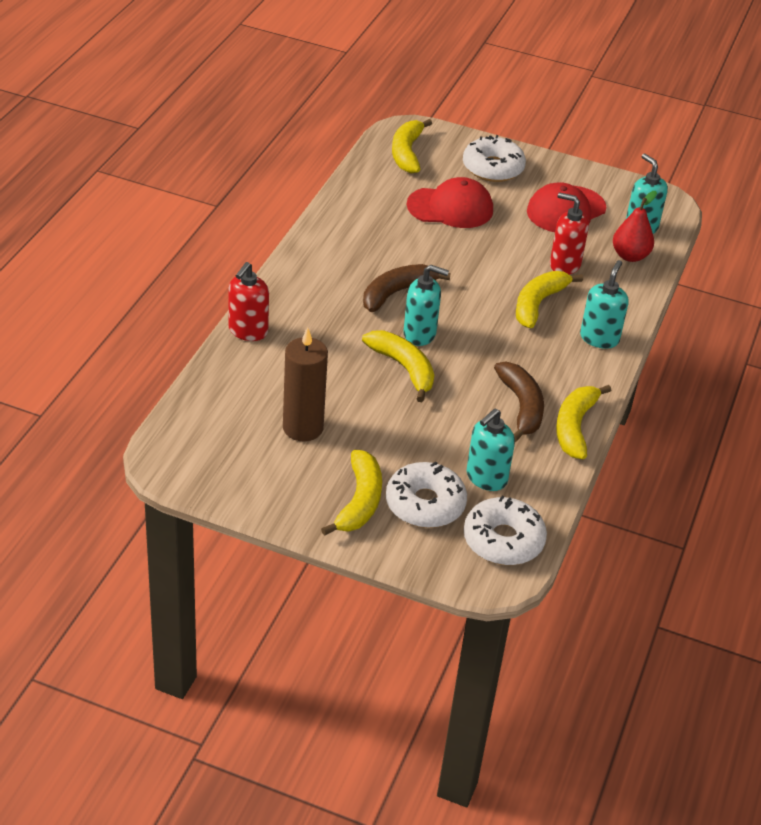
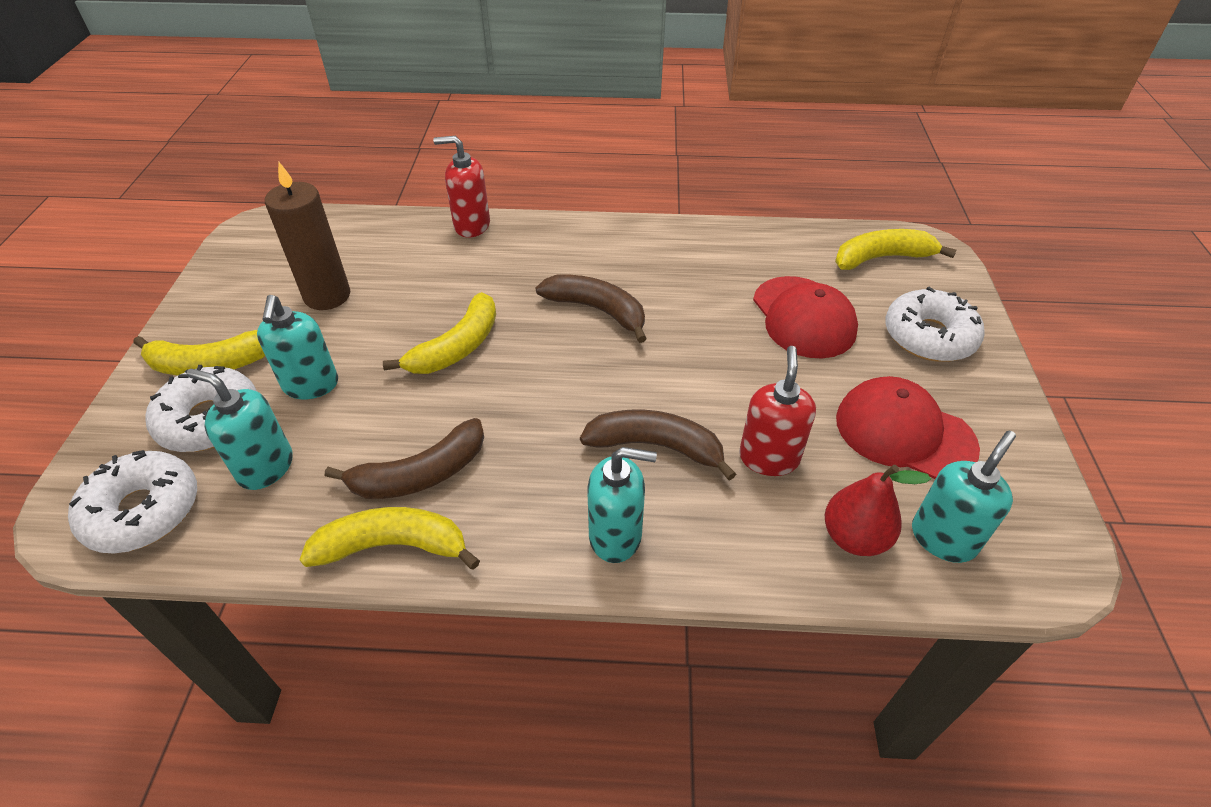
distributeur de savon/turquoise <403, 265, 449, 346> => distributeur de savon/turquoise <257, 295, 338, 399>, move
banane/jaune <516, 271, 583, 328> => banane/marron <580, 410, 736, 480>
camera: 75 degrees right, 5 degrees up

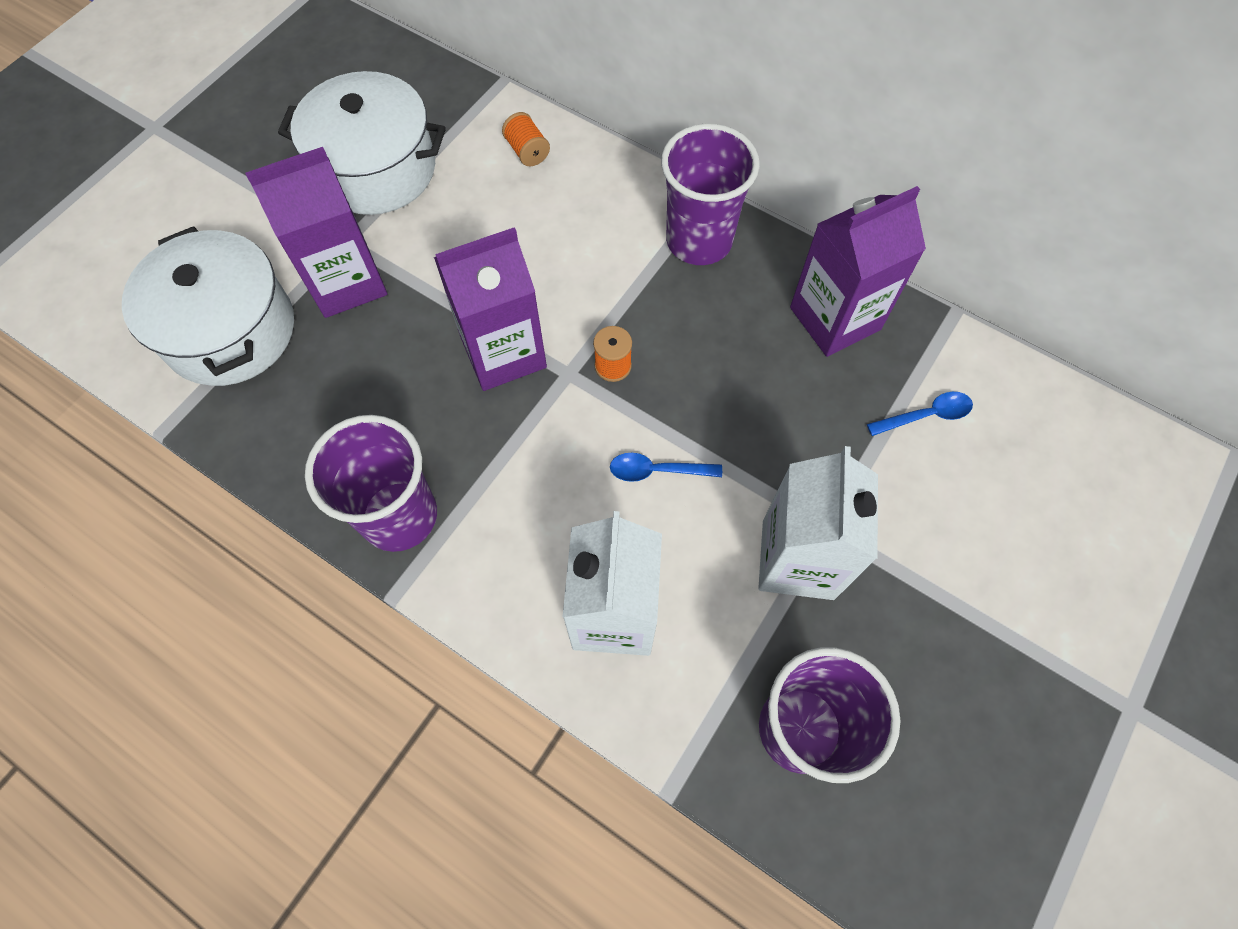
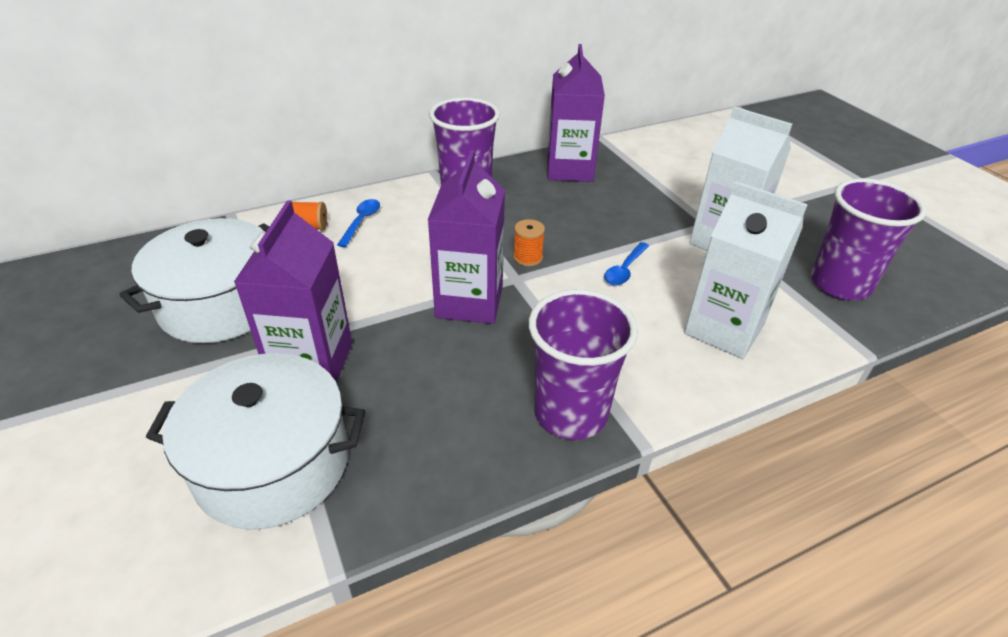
cuillère/bleu <867, 392, 973, 436> => cuillère/bleu <337, 199, 380, 247>, move
camera: 60 degrees left, 25 degrees down

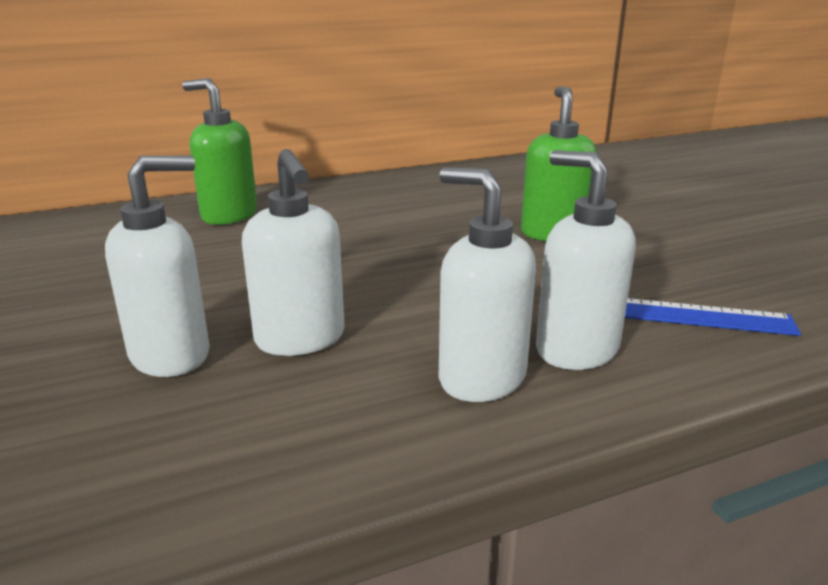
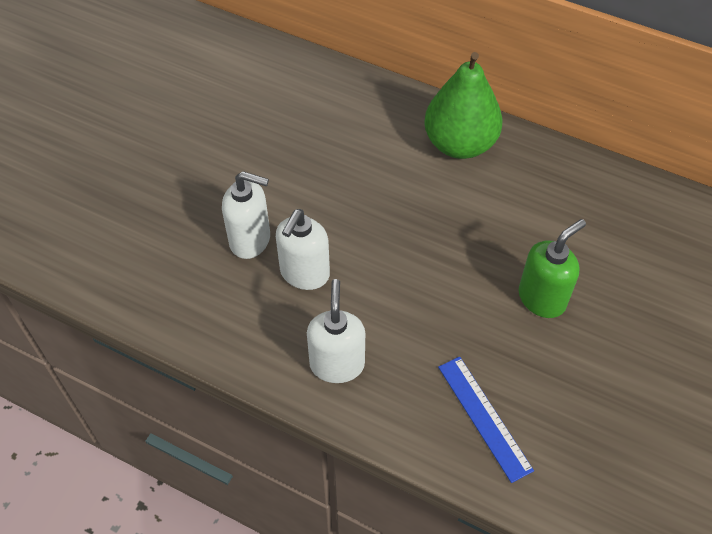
distributeur de savon/vert <182, 78, 257, 225> => nothing
distributeur de savon/blanc <536, 150, 636, 370> => nothing
nothing => poire/vert <424, 52, 503, 159>
camera: 50 degrees right, 30 degrees up

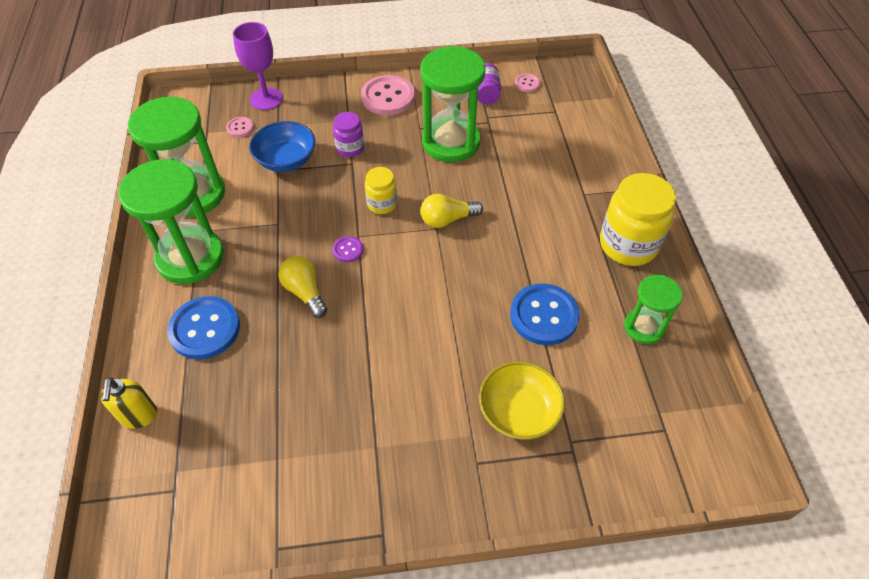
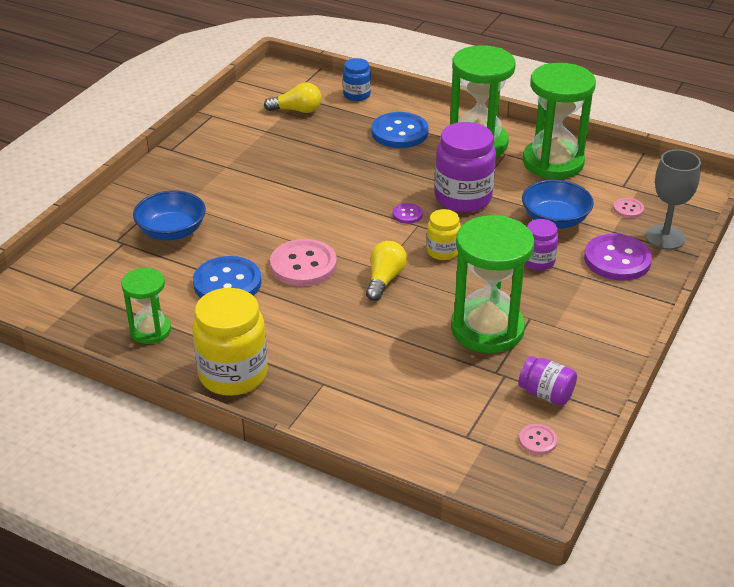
nothing => bocal/violet <435, 122, 496, 213>
nothing => bouton/violet <584, 234, 652, 281>
ampoule/jaune <278, 256, 327, 318> => ampoule/jaune <264, 82, 321, 113>, move
bouton/rose <361, 75, 415, 115> => bouton/rose <270, 239, 337, 286>, move
distributeur de savon/jaune <100, 377, 157, 429> => bocal/bleu <343, 58, 371, 101>
verre à pied/violet <233, 22, 283, 110> => verre à pied/gris <645, 150, 701, 250>
bol/jaune <479, 361, 565, 440> => bol/bleu <133, 190, 206, 240>
camera: 125 degrees right, 15 degrees down

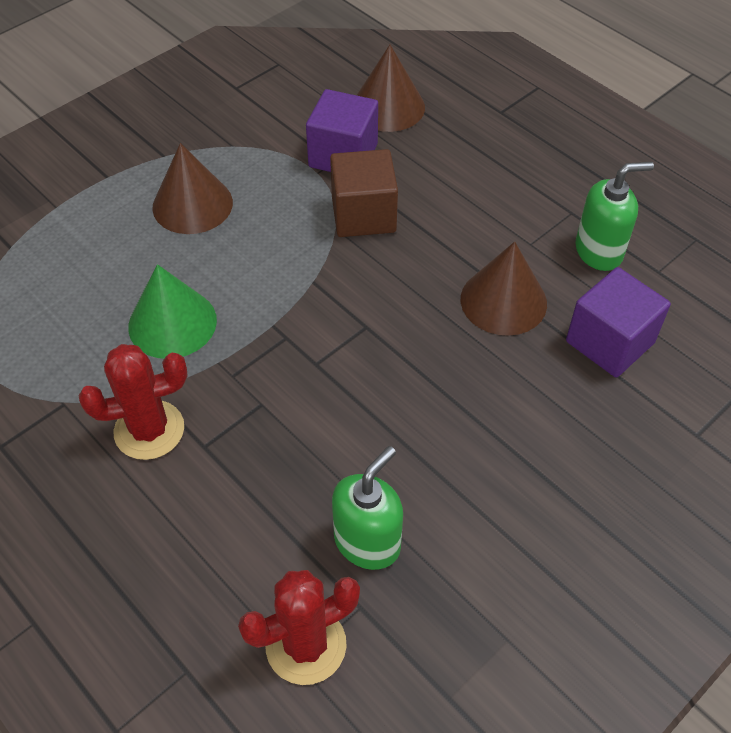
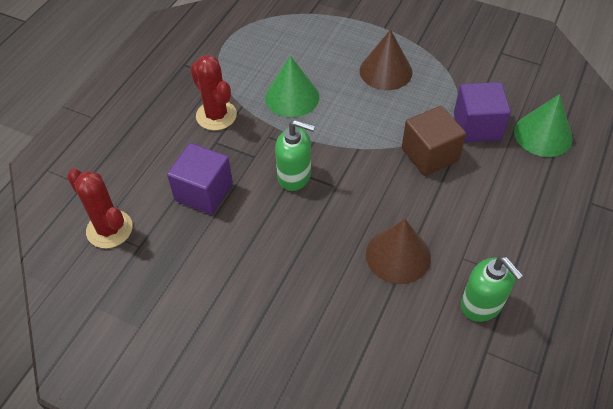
distributeur de savon/vert <332, 446, 403, 570> => distributeur de savon/vert <275, 120, 315, 191>, move
cube/violet <566, 267, 671, 378> => cube/violet <167, 143, 233, 215>, move
cône/marron <357, 45, 425, 132> => cône/vert <514, 94, 573, 157>
camera: 70 degrees right, 0 degrees up

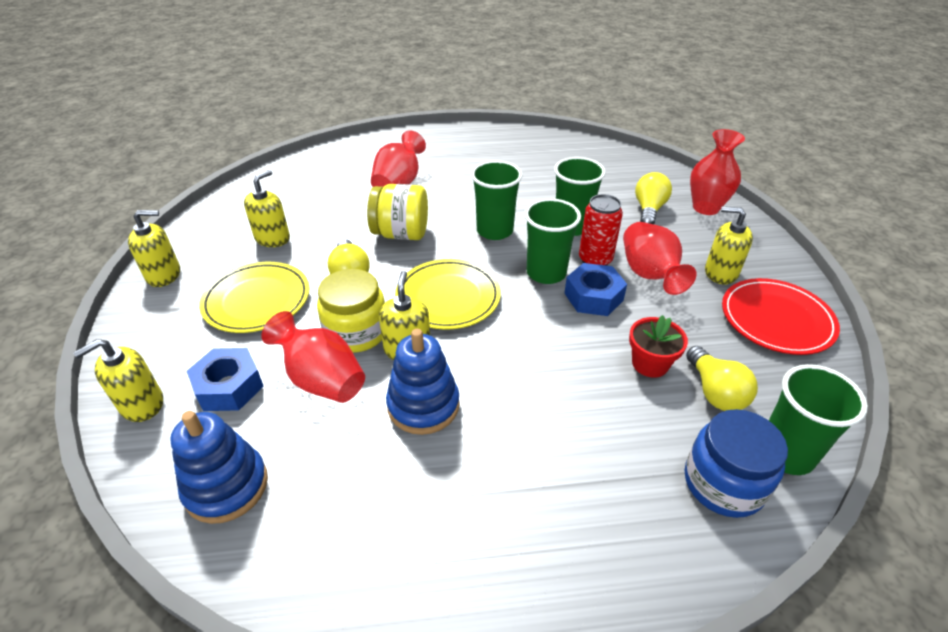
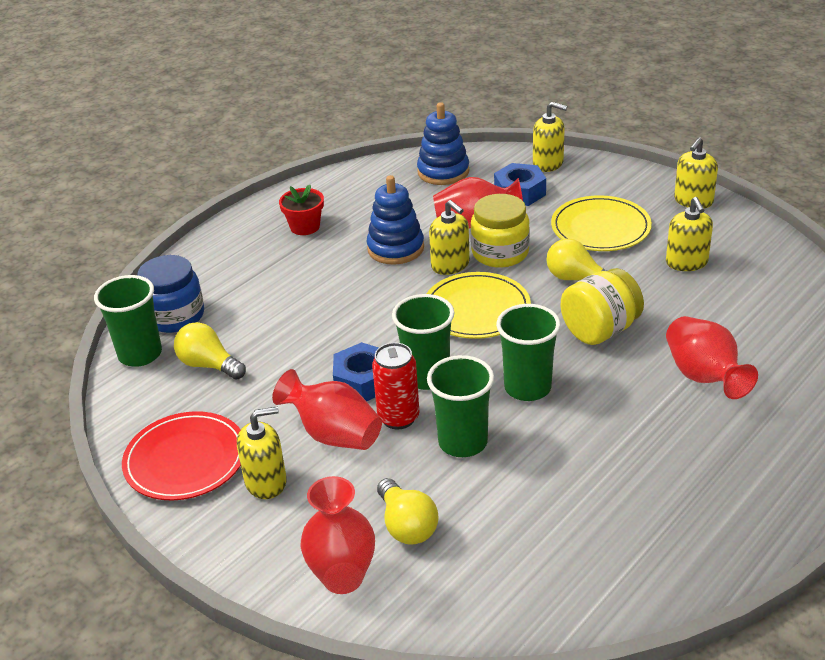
pot de fleurs/rouge <629, 315, 688, 378> => pot de fleurs/rouge <279, 185, 324, 235>, move
distributeur de savon/jaune <73, 339, 163, 422> => distributeur de savon/jaune <533, 102, 567, 172>, 105 degrees clockwise
camera: 140 degrees right, 5 degrees down

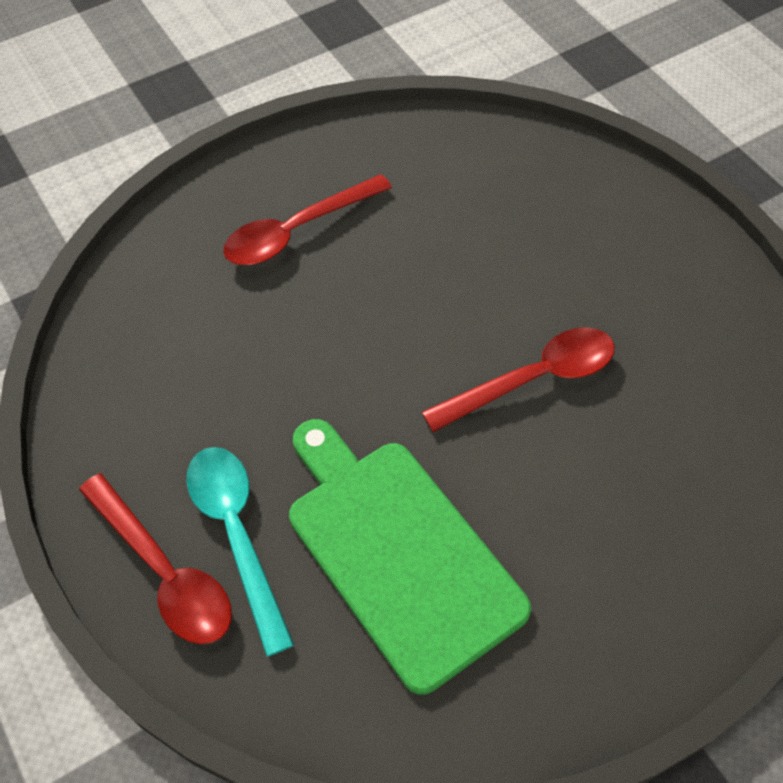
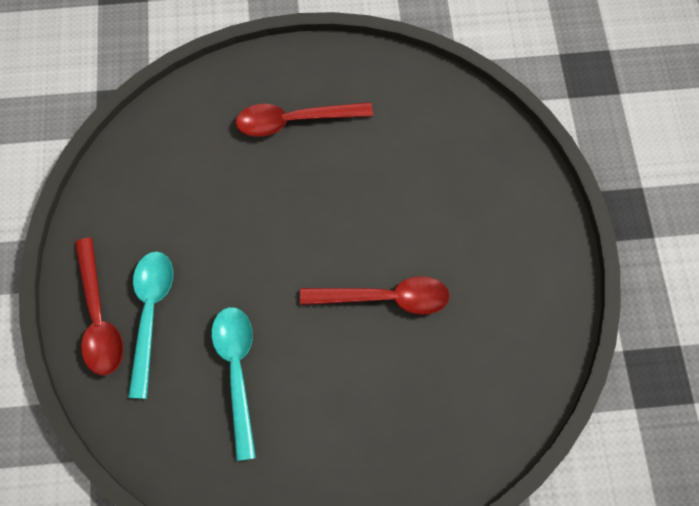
planche à découper/vert <289, 419, 531, 695> => cuillère/turquoise <211, 307, 256, 461>
camera: 25 degrees right, 10 degrees up

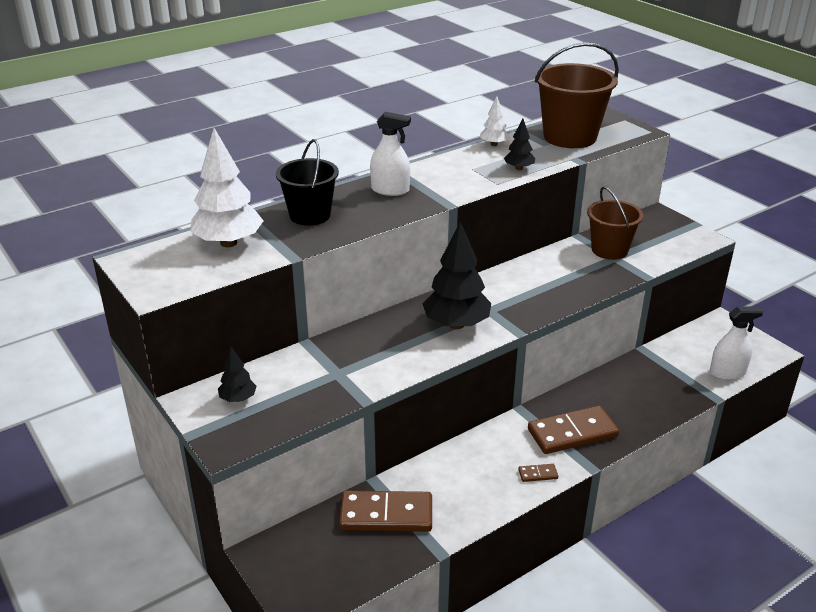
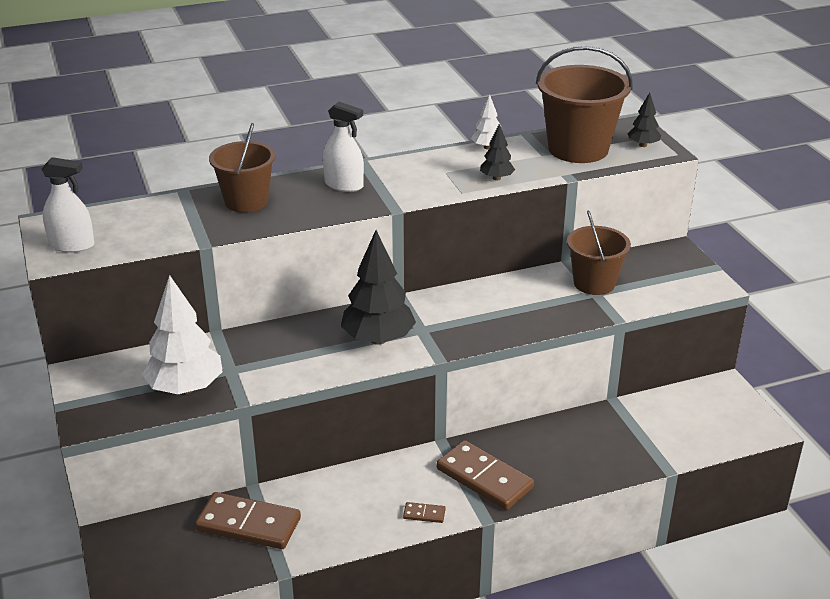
arbre/blanc <190, 128, 263, 247> => arbre/blanc <142, 275, 222, 394>, move
arbre/noir <218, 347, 257, 402> => arbre/noir <627, 92, 661, 147>, move
vaporisateur/blanc <710, 307, 763, 380> => vaporisateur/blanc <41, 157, 94, 253>, move
seau/noir <276, 139, 339, 226> => seau/marron <209, 123, 275, 212>
domino/marron <528, 406, 619, 454> => domino/marron <437, 440, 534, 510>, 45 degrees clockwise
camera: 15 degrees right, 0 degrees up

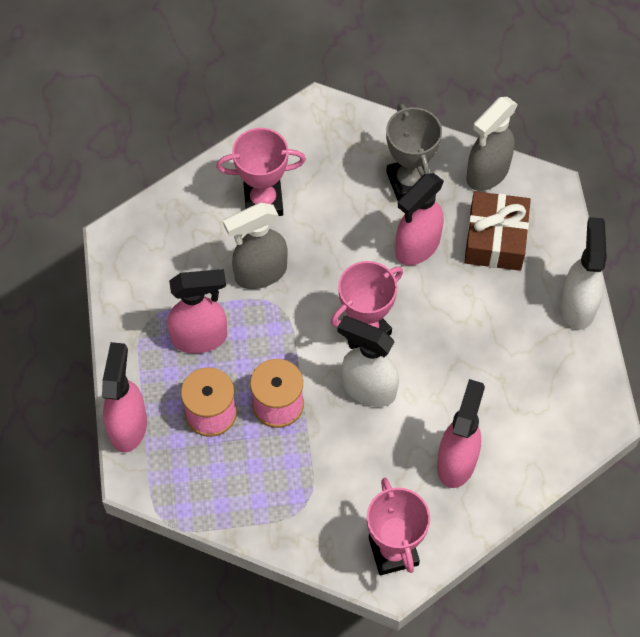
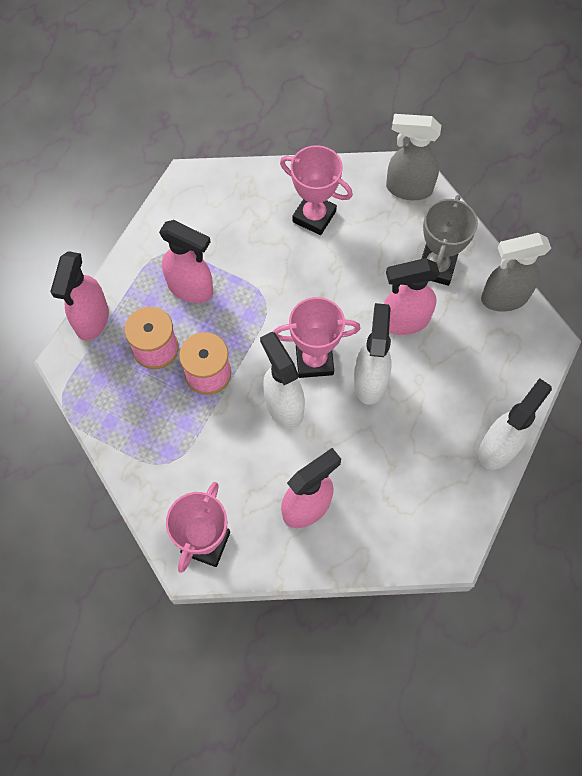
cadeau/marron <464, 191, 531, 271> => nothing
nothing => vaporisateur/blanc <353, 303, 391, 405>
vaporisateur/gris <223, 203, 288, 289> => vaporisateur/gris <386, 114, 441, 200>, move
vaporisateur/rose <102, 342, 147, 453> => vaporisateur/rose <50, 251, 109, 341>, 150 degrees clockwise
camera: 35 degrees right, 5 degrees up

